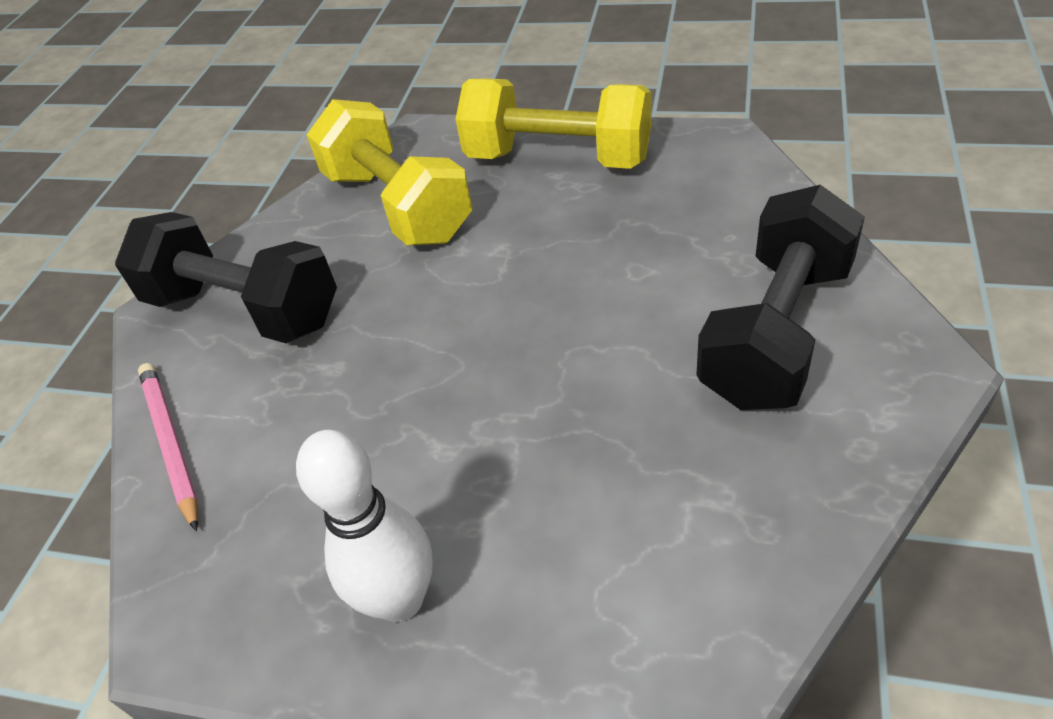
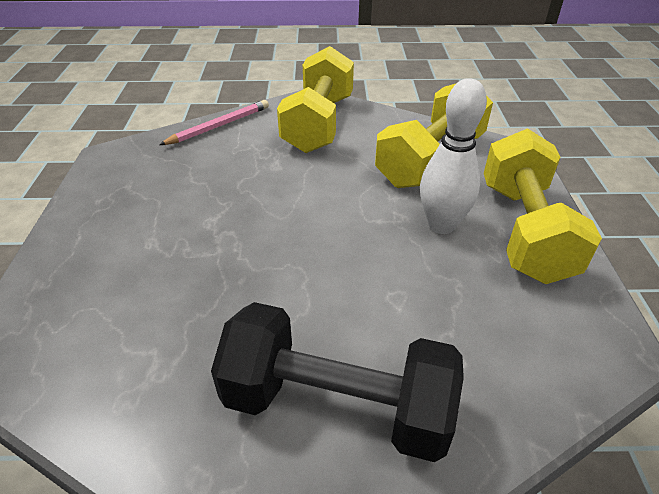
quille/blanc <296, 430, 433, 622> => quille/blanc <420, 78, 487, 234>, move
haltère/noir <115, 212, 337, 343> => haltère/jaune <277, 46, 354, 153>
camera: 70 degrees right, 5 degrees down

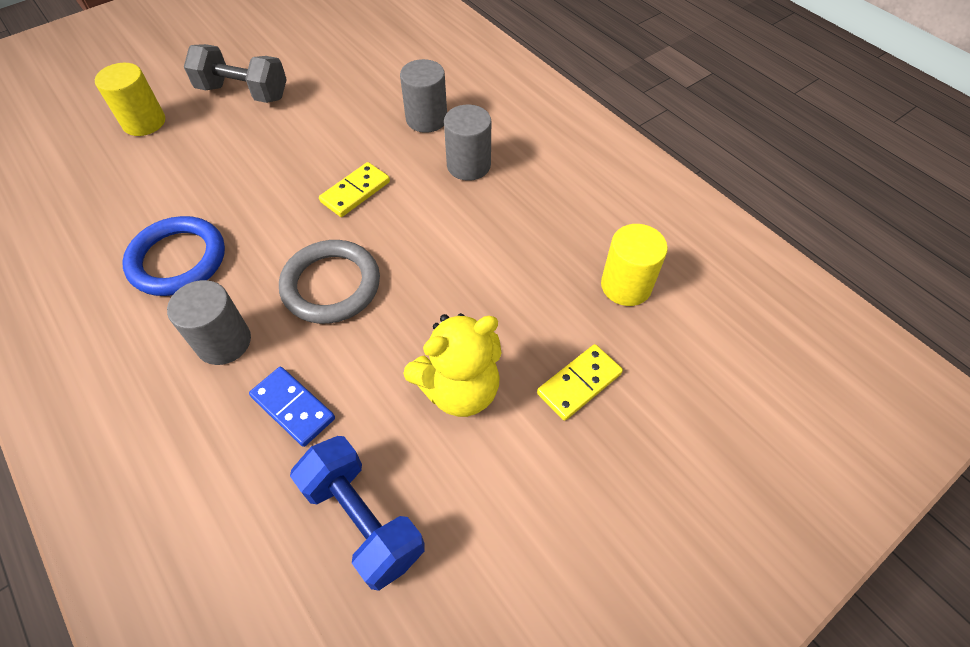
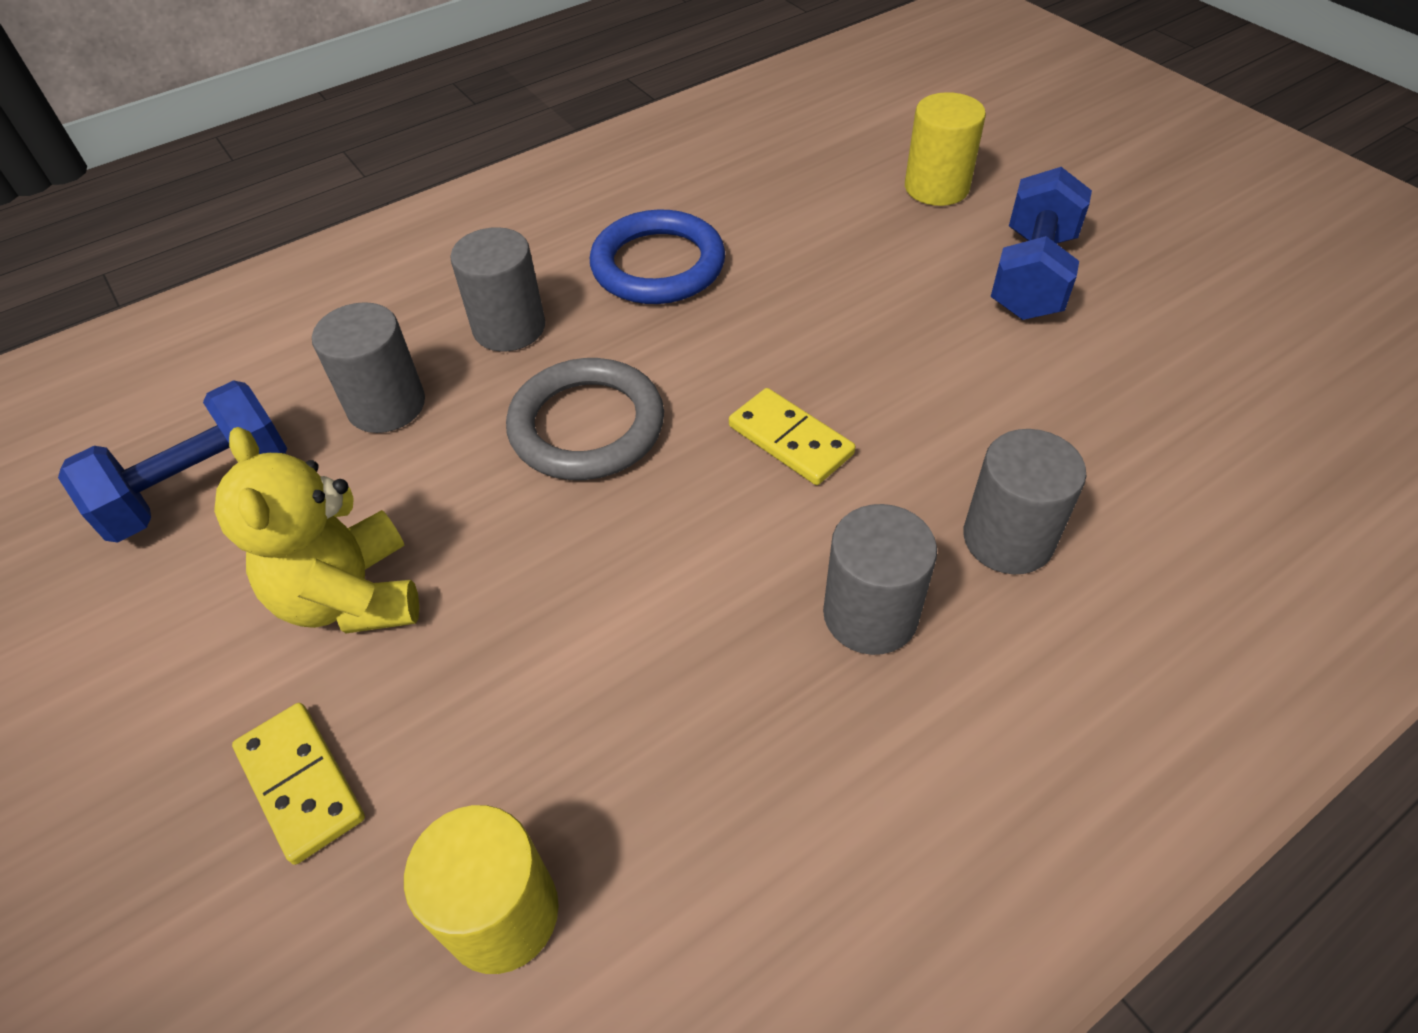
domino/bleu <249, 367, 335, 447> => cylindre/gris <312, 302, 425, 433>
haltère/gris <184, 44, 287, 103> => haltère/bleu <991, 167, 1092, 320>
camera: 95 degrees right, 5 degrees down

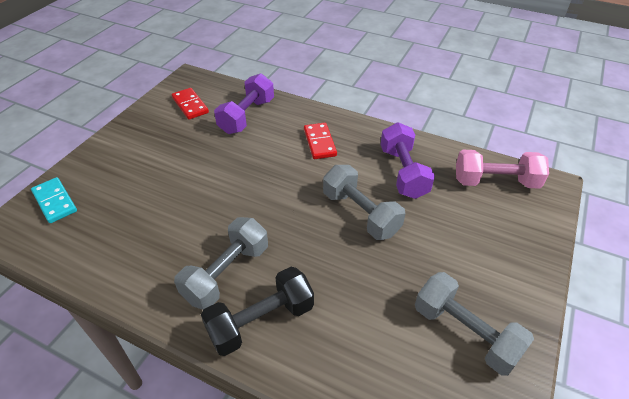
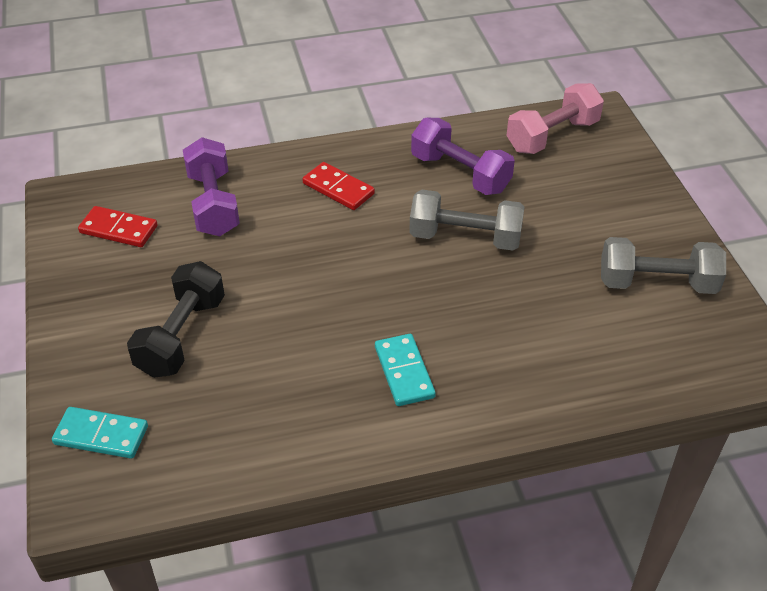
haltère/noir <201, 267, 314, 356> => haltère/noir <127, 261, 225, 378>, move
haltère/gris <174, 217, 268, 310> => domino/turquoise <375, 334, 436, 406>
camera: 40 degrees left, 0 degrees up

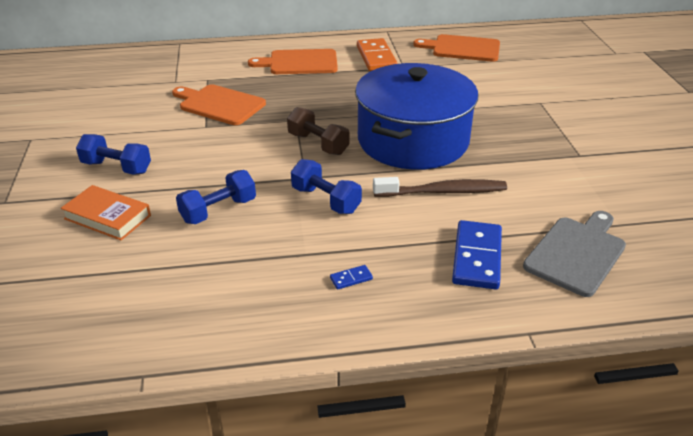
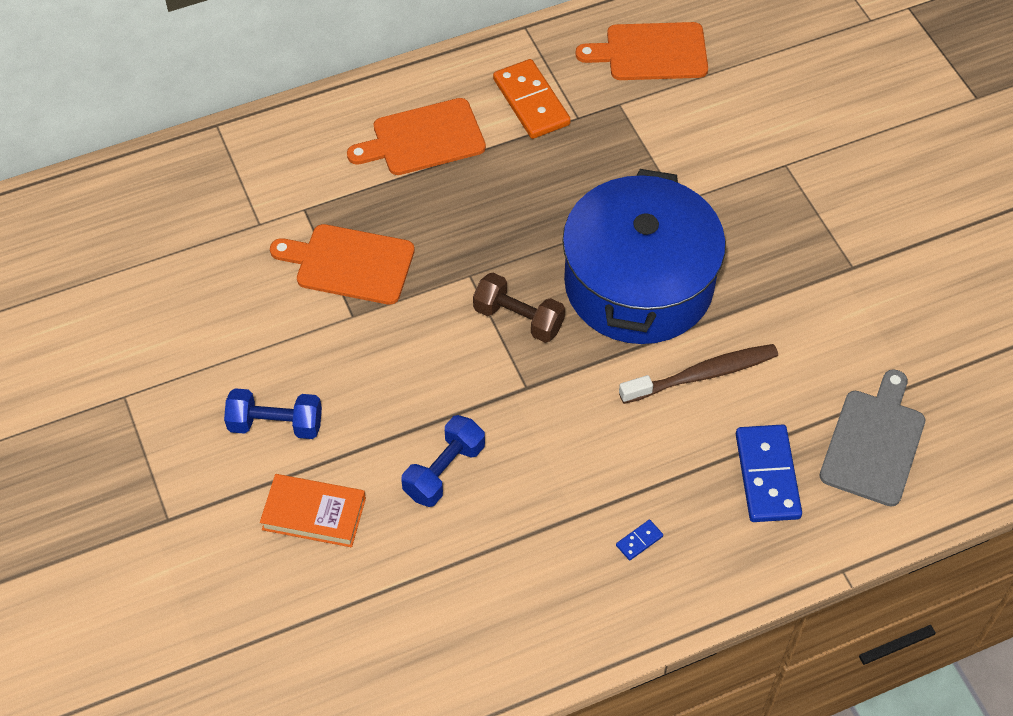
haltère/bleu <291, 159, 362, 214> => nothing
camera: 15 degrees left, 20 degrees up

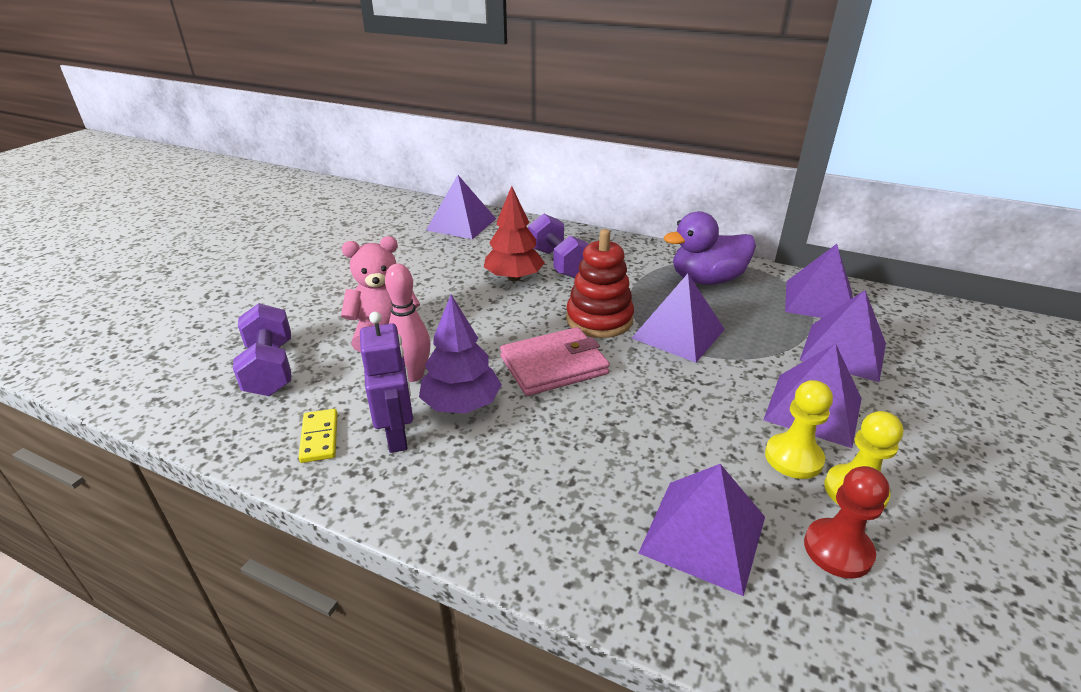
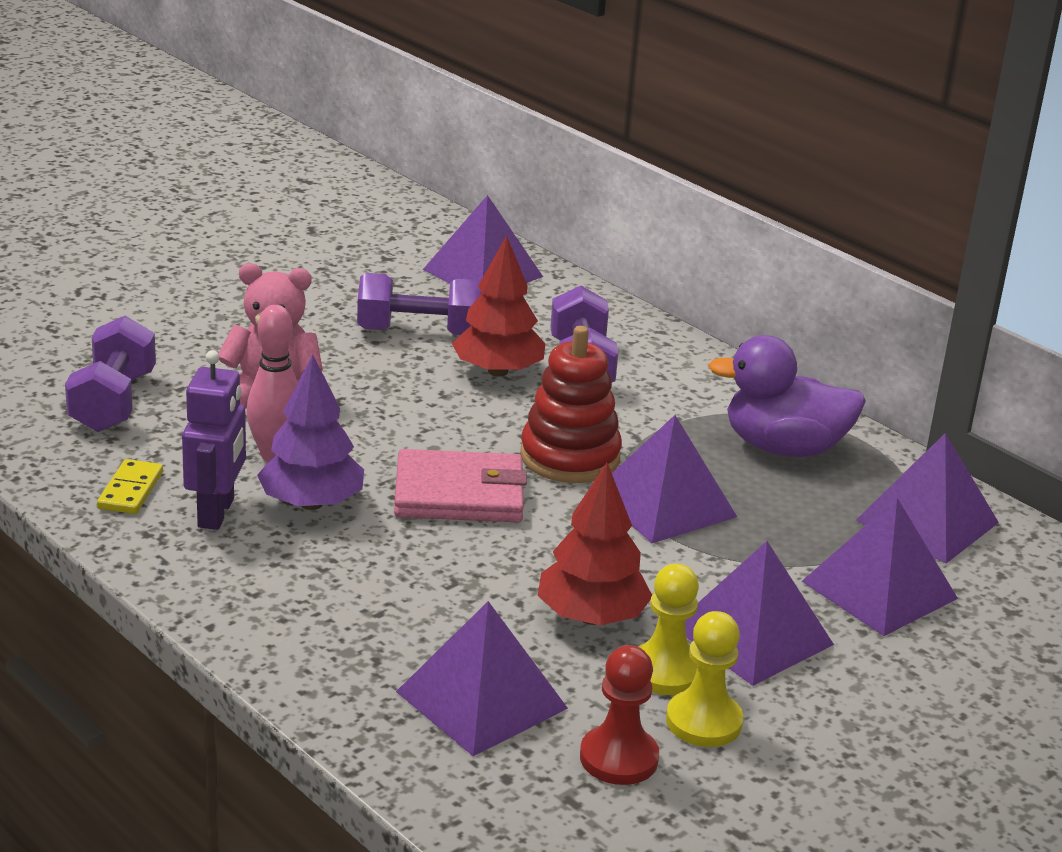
nothing => haltère/violet <357, 273, 481, 335>
nothing => arbre/rouge <538, 463, 652, 625>
camera: 20 degrees right, 5 degrees down

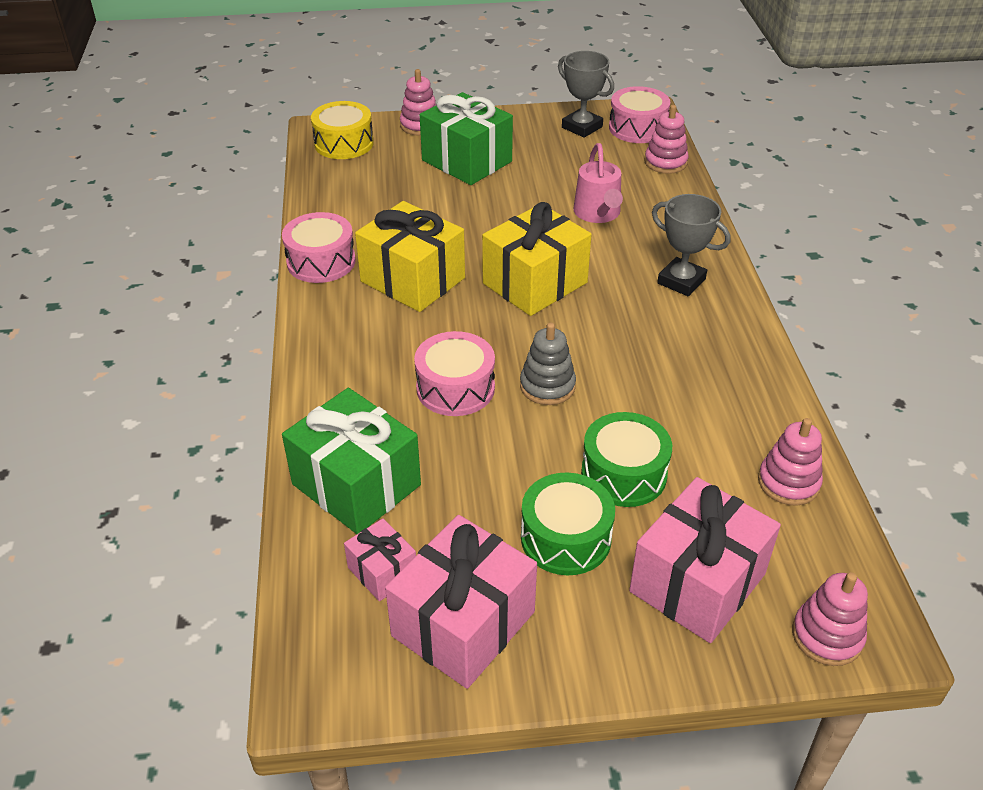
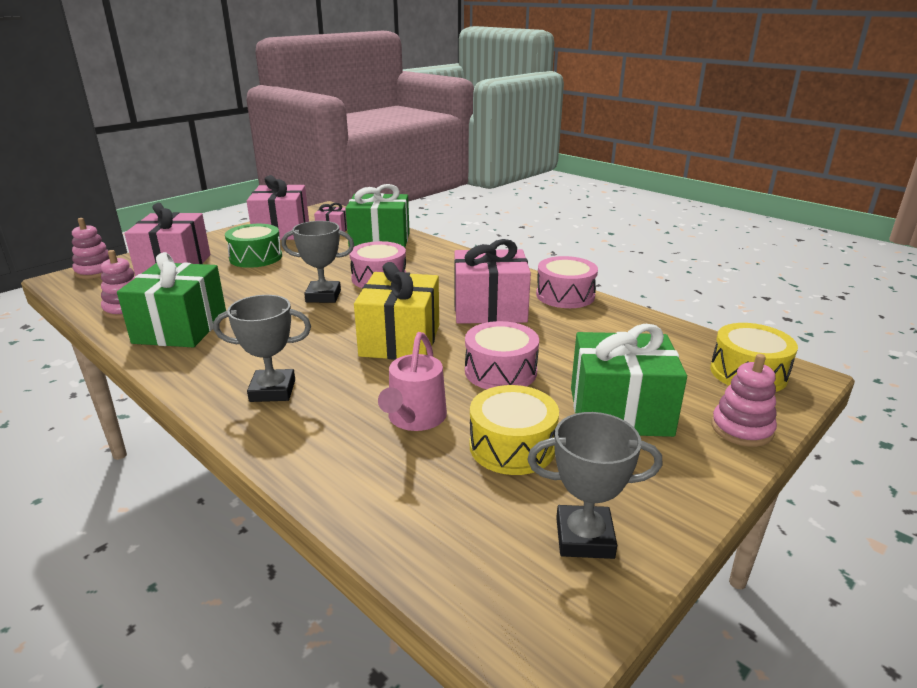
tambour/vert <581, 412, 672, 507> => nothing
jouet à empiler/rose <645, 105, 689, 174> => nothing
nothing => cadeau/vert <117, 252, 226, 347>
nothing => tambour/jaune <469, 385, 559, 475>
tambour/rose <609, 86, 670, 143> => tambour/rose <465, 321, 539, 389>, move
jouet à empiler/gris <520, 323, 576, 405> => trophée/gris <281, 221, 354, 303>
cadeau/jaune <355, 201, 465, 312> => cadeau/rose <454, 239, 531, 324>
arrosoir/rose <573, 143, 623, 223> => arrosoir/rose <378, 332, 447, 431>, 120 degrees counterclockwise
camera: 140 degrees right, 15 degrees down

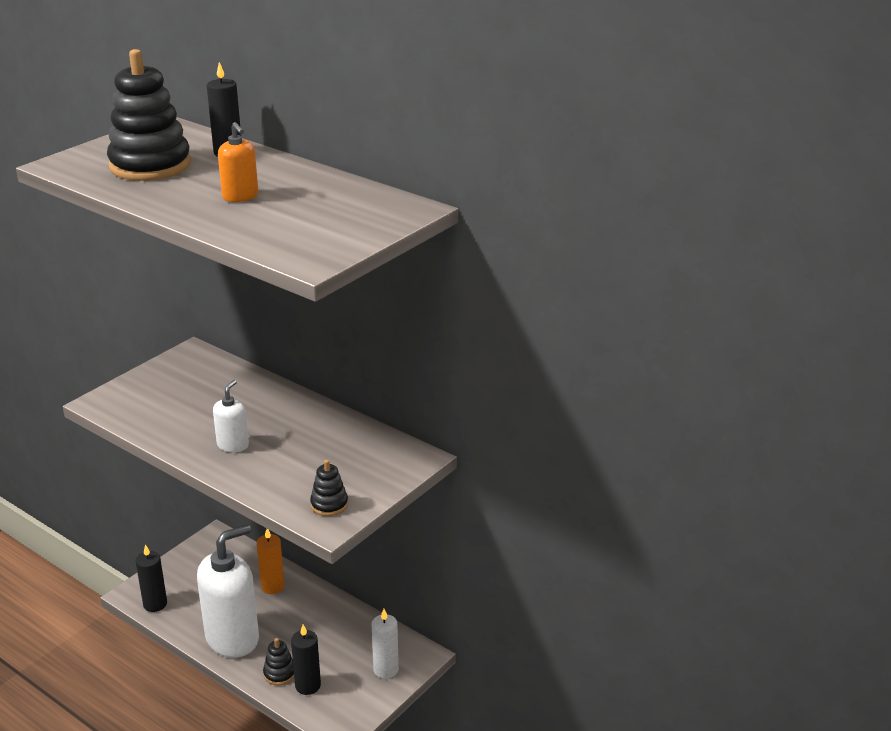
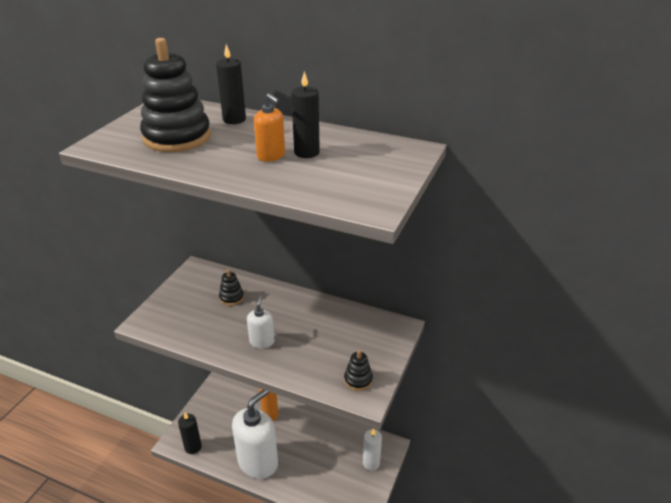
jouet à empiler/noir <263, 638, 294, 685> => jouet à empiler/noir <219, 269, 244, 306>, move
bougie/noir <291, 625, 321, 695> => bougie/noir <291, 71, 320, 158>, move
camera: 15 degrees left, 5 degrees up

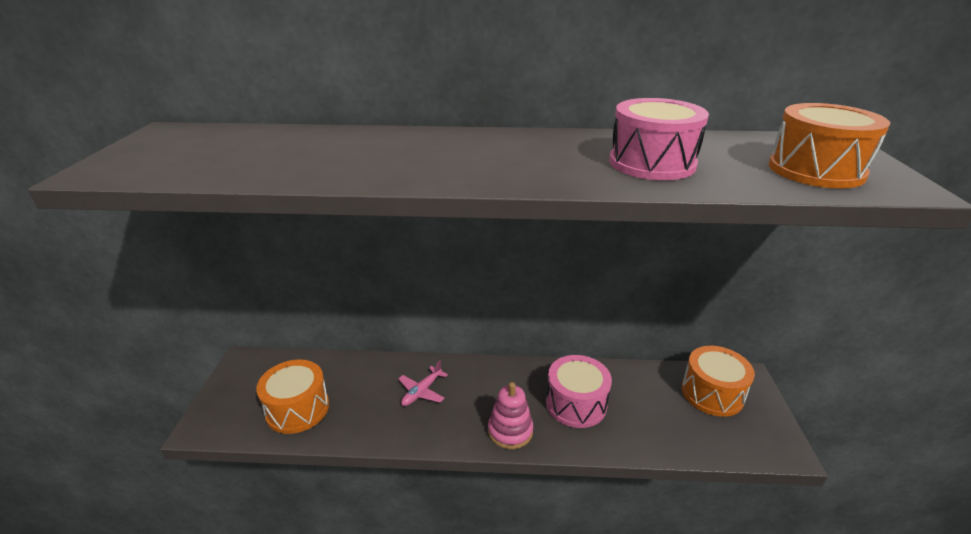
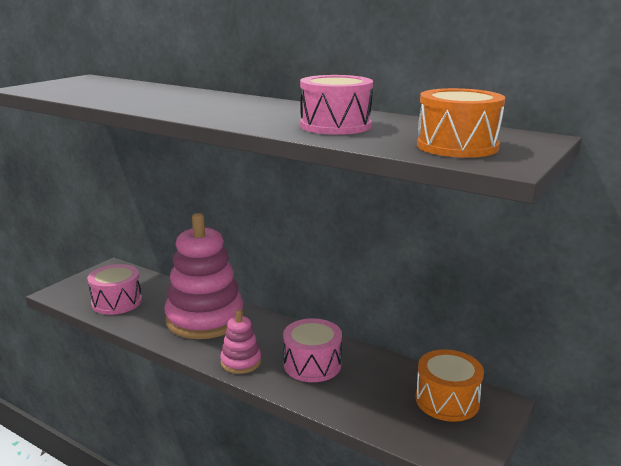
avion/rose <398, 361, 448, 406> => jouet à empiler/rose <164, 213, 244, 339>
tambour/orange <256, 360, 329, 434> => tambour/rose <87, 264, 142, 315>
camera: 30 degrees right, 10 degrees down

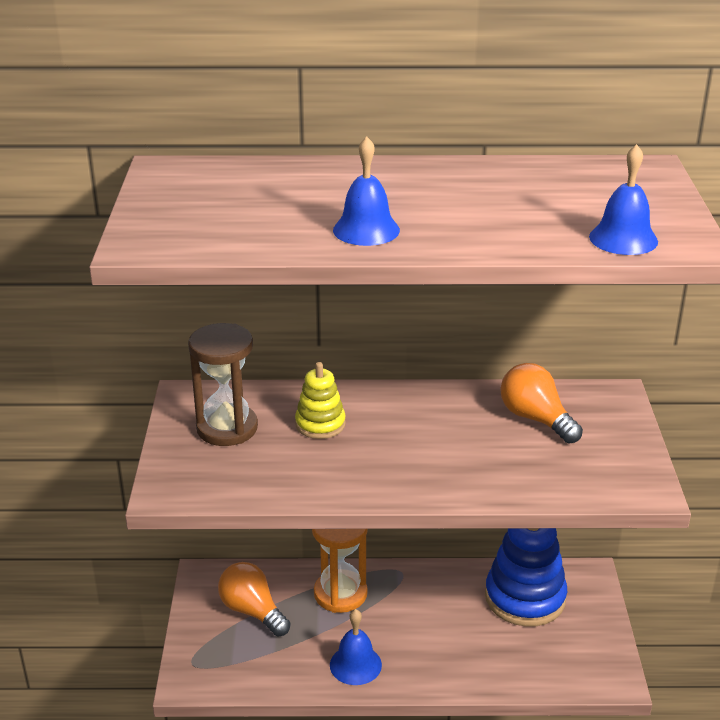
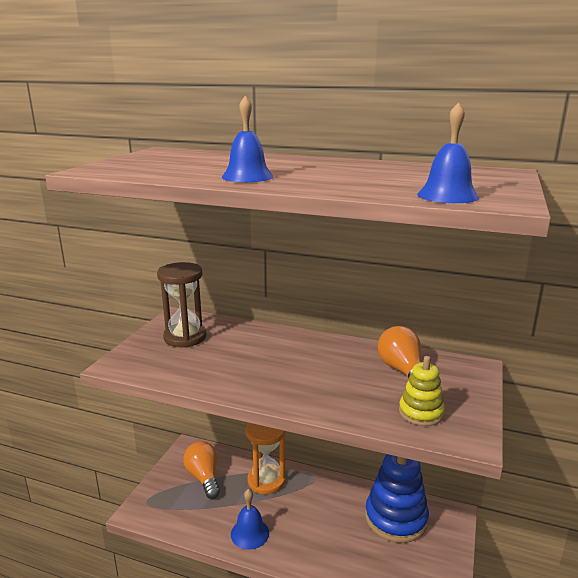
jouet à empiler/jaune <295, 362, 346, 439> => jouet à empiler/jaune <399, 356, 445, 426>, move
camera: 20 degrees right, 10 degrees down

